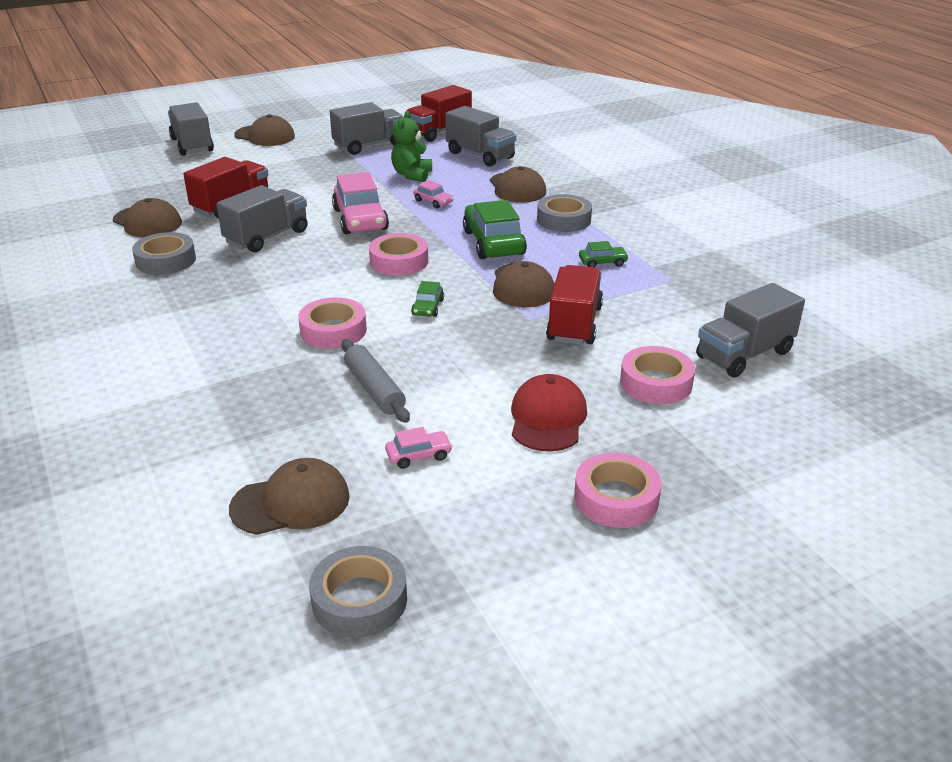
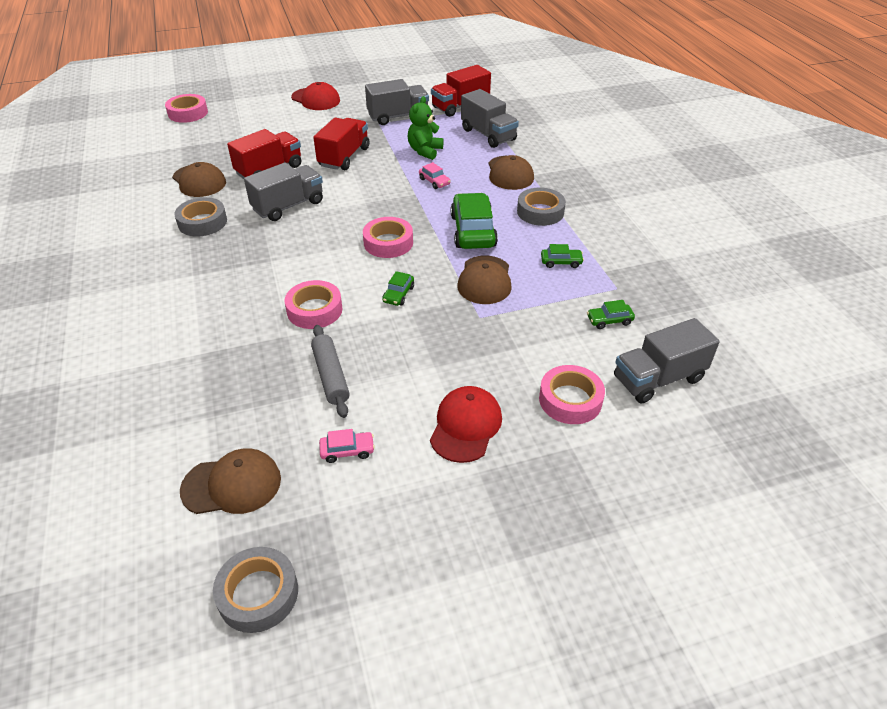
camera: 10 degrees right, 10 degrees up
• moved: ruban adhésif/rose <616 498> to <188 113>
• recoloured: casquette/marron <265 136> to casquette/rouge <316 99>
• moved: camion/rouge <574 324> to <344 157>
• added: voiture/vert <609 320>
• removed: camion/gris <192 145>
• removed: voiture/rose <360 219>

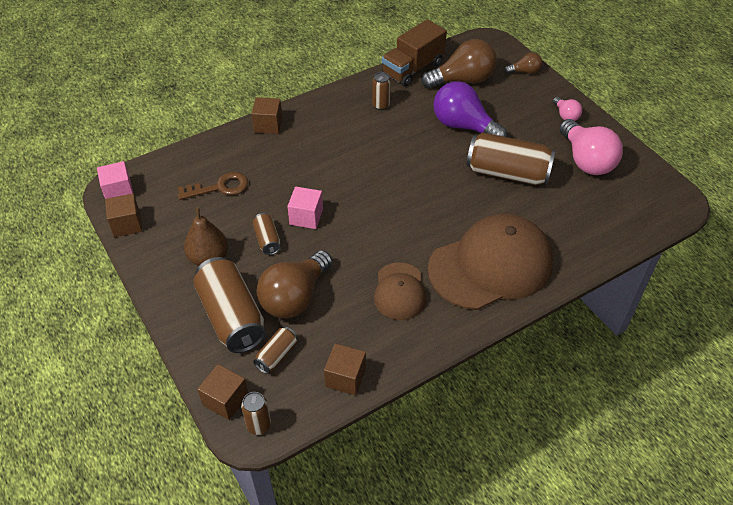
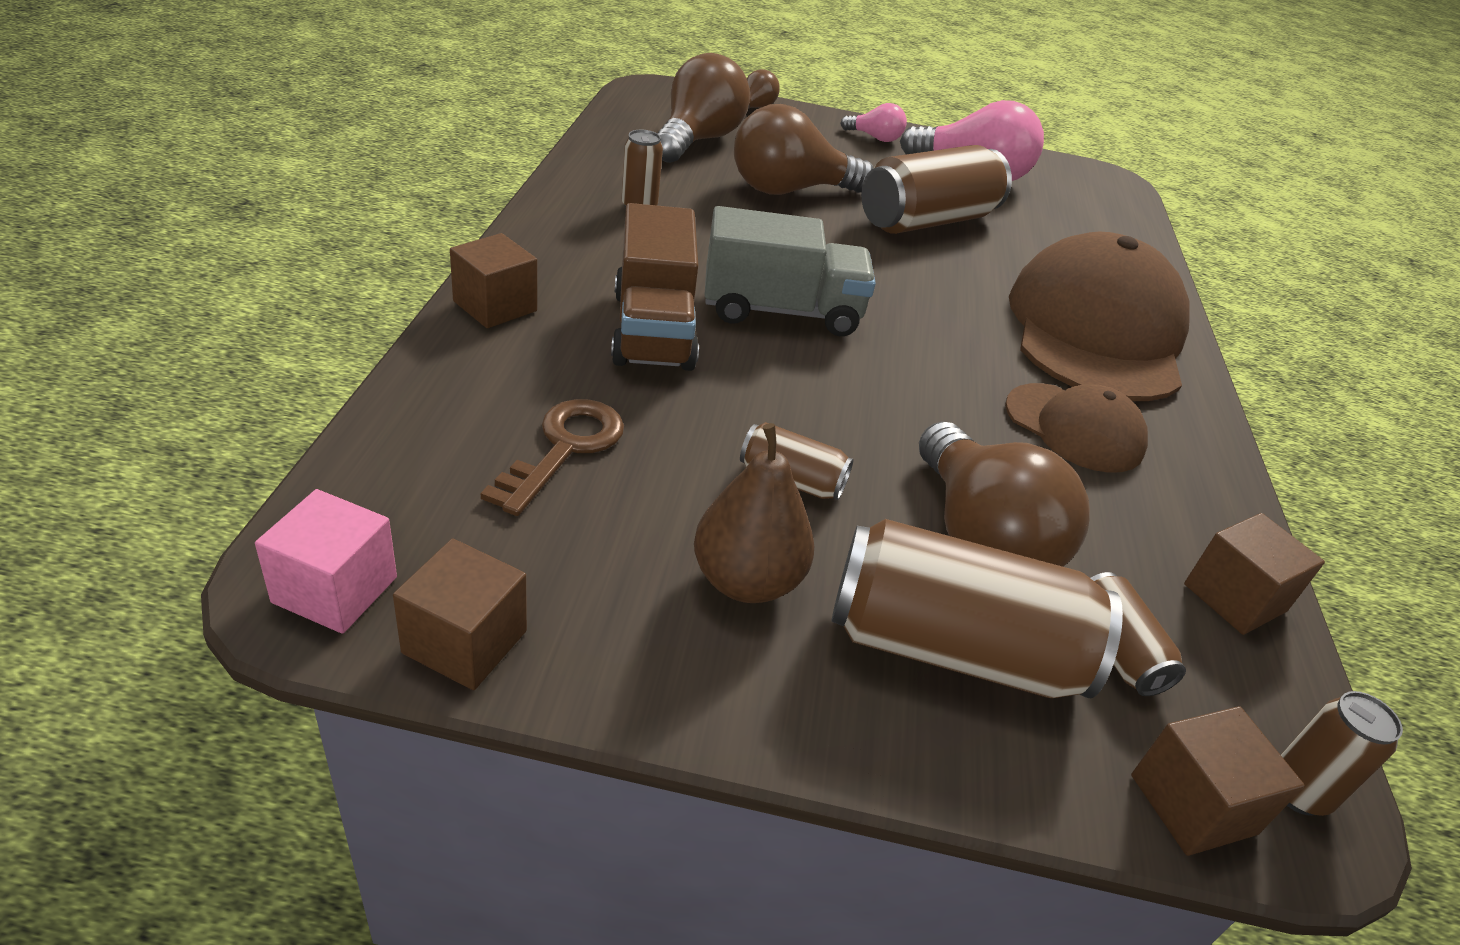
camera: 55 degrees left, 10 degrees down
• moved: camion/marron <412 69> to <653 330>
• added: camion/gris <781 311>
• recoloured: ampoule/violet <463 126> to ampoule/marron <789 190>
• removed: cube/rose <306 217>

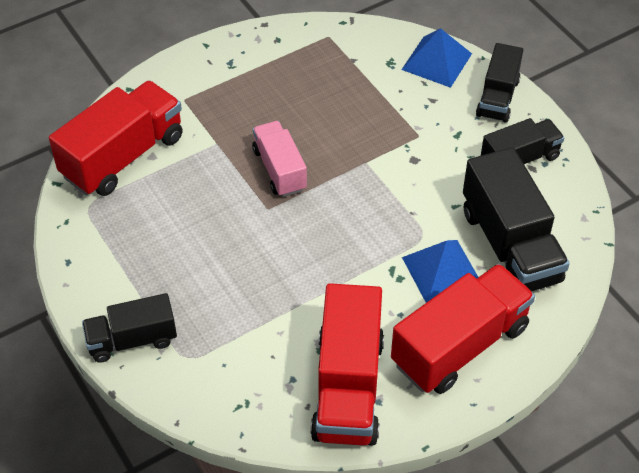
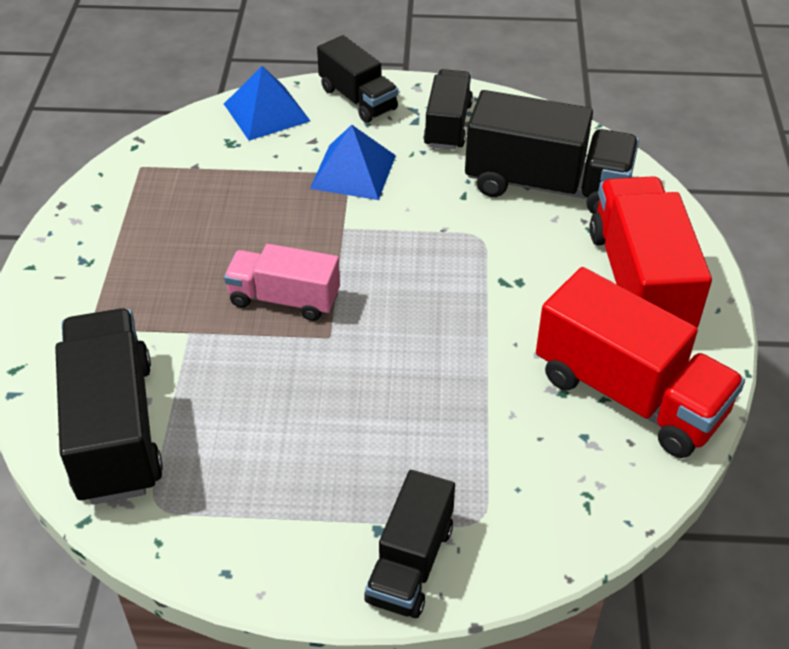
camera: 55 degrees left, 5 degrees down
• recoloured: camion/rouge <123 156> to camion/noir <115 429>
• moved: pyramide/bleu <442 271> to <353 171>

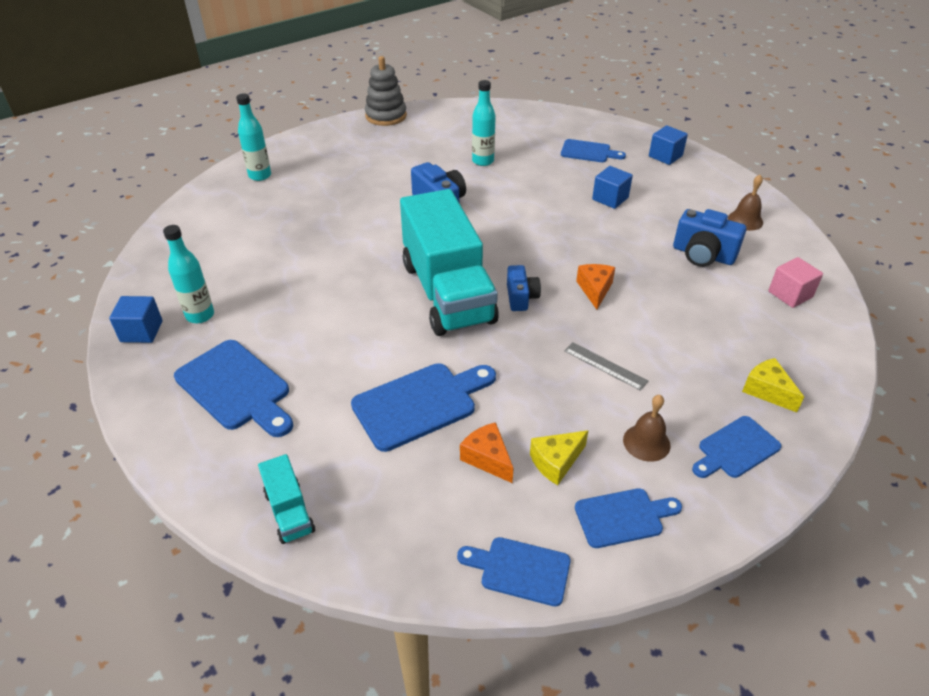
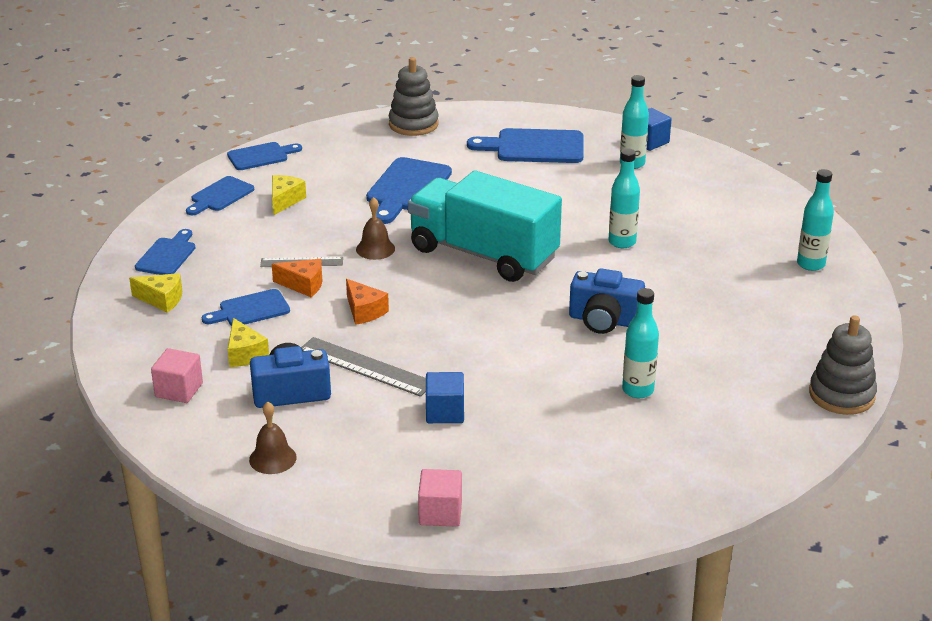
camera: 140 degrees right, 10 degrees down
• moved: planche à découper/bleu <588 152> to <250 309>
• added: fromage/jaune <245 354>
• moved: fromage/orange <487 458> to <303 285>
• added: règle/gris <365 366>
• moved: cloche/marron <646 442> to <375 249>
• replaced: camion/turquoise <289 511> to jouet à empiler/gris <413 124>
• recoloured: cube/bleu <665 156> to cube/rose <440 513>
• added: bouteille/turquoise <622 242>
• removed: appareil photo/bleu <521 297>

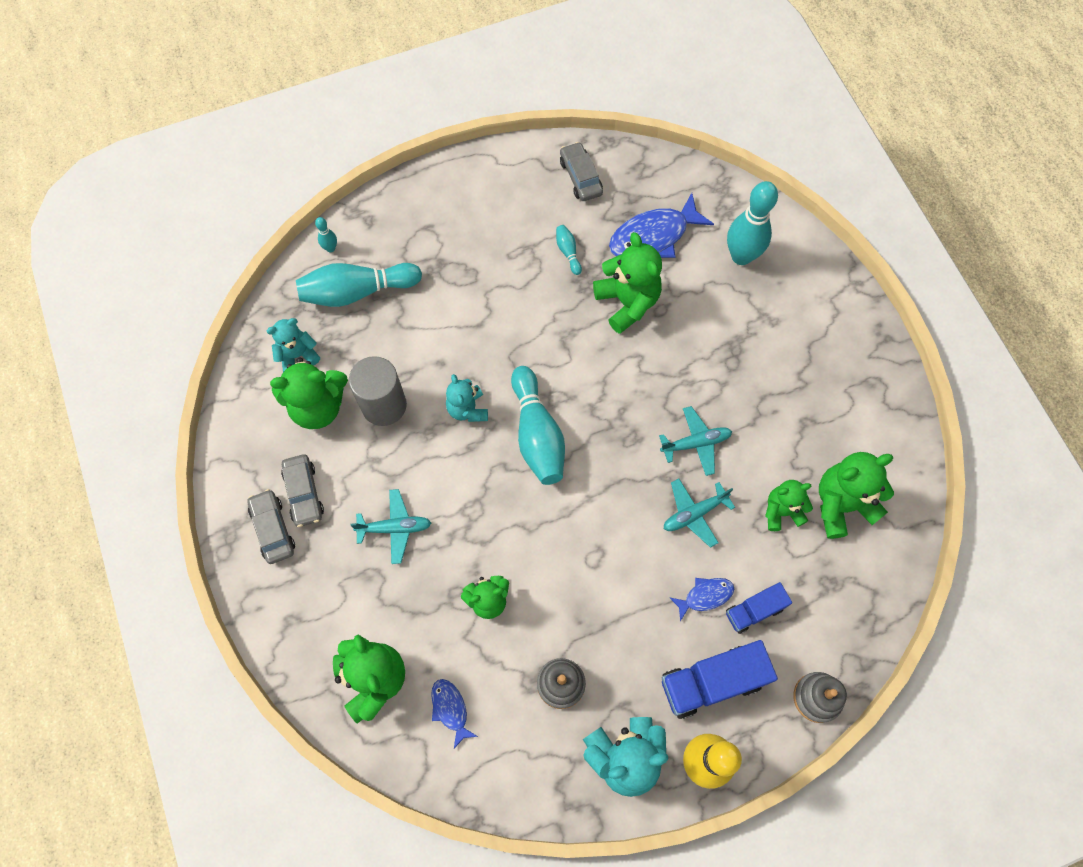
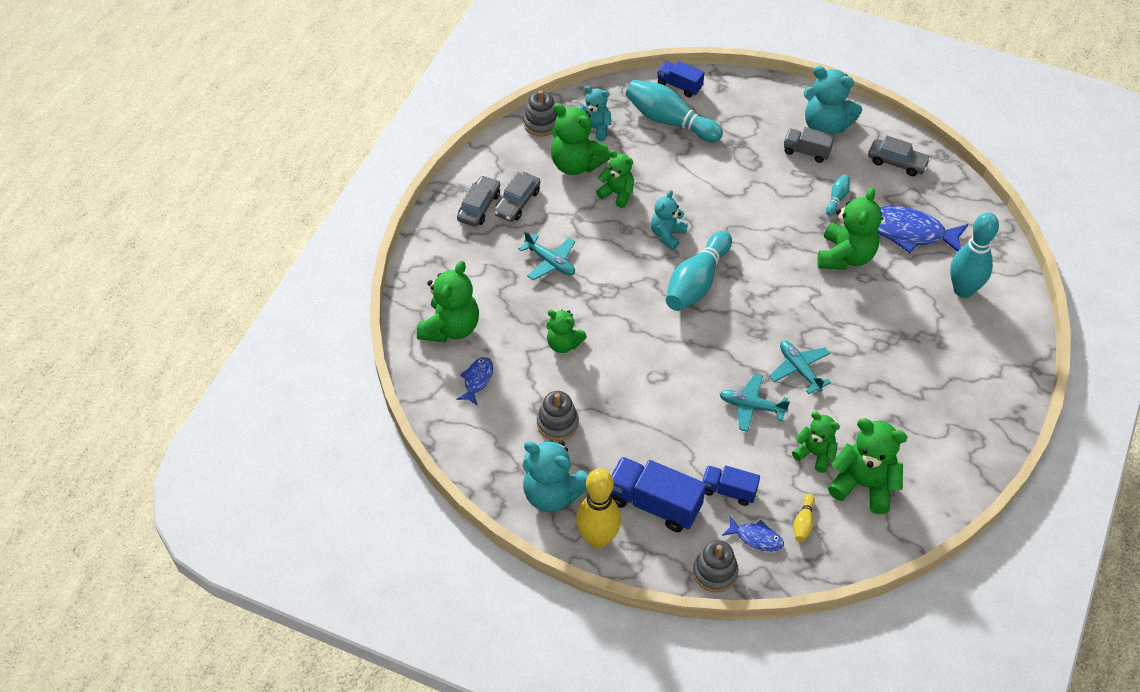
camera: 45 degrees right, 15 degrees down
• added: jouet à empiler/gris <541 123>
• replaced: cylindre/gris <384 405> to ours en peluche/vert <617 193>
• replaced: quille/turquoise <330 248> to camion/bleu <679 86>
• moved: poisson/bleu <705 596> to <756 538>
• turned: avion/turquoise <696 443> = <799 369> 150 degrees counterclockwise
• added: camion/gris <806 152>
• added: quille/jaune <803 523>
• added: ours en peluche/turquoise <825 126>
• turned: voiture/gris <580 177> = <897 162> 90 degrees clockwise

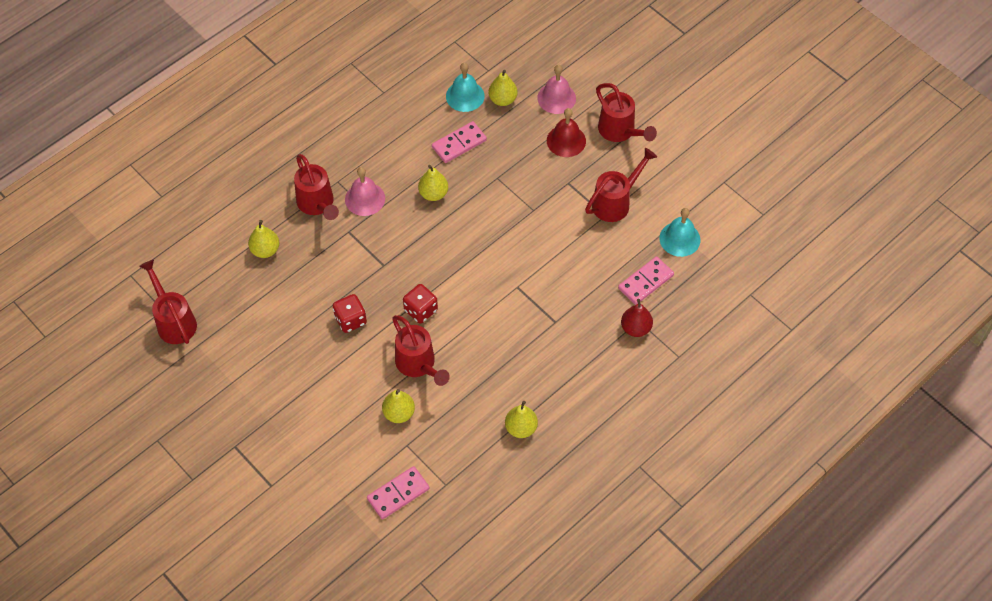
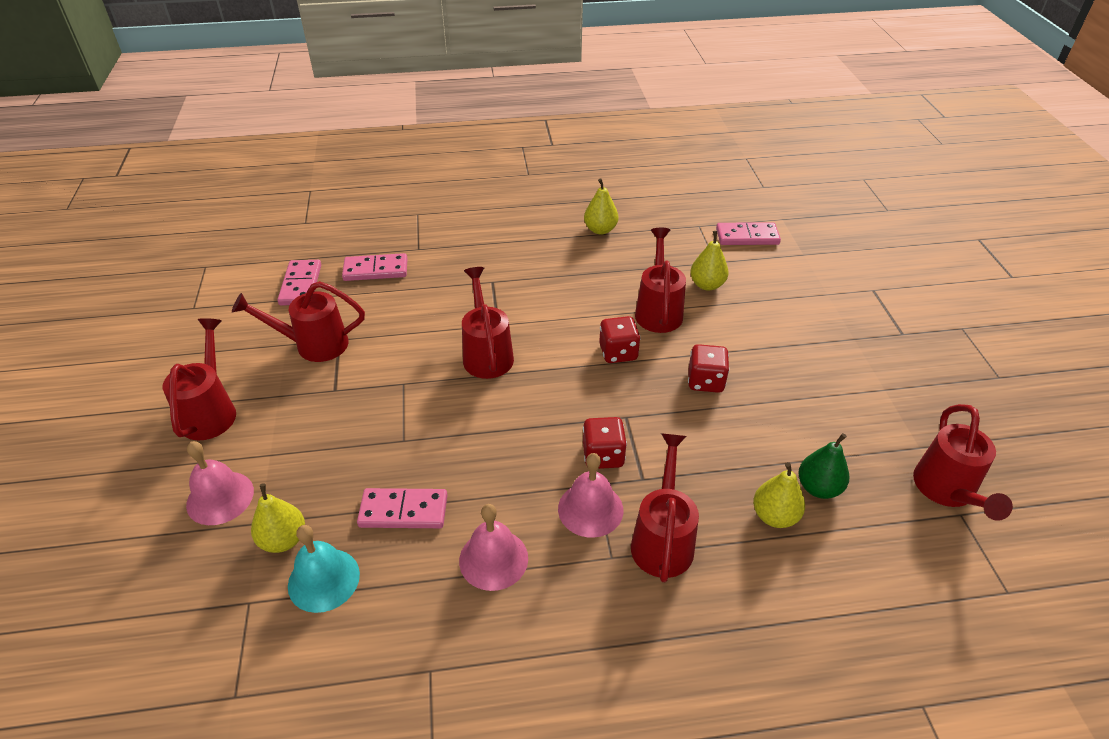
camera: 145 degrees left, 15 degrees down
• replaced: cloche/turquoise <679 239> to domino/rose <301 285>
• added: cloche/rose <493 559>
• added: arrosoir/rouge <487 354>
• added: dé/rouge <603 455>
• added: poire/vert <818 488>
• removed: poire/jaune <433 194>
• removed: cloche/rouge <566 141>
• removed: poire/rouge <635 328>

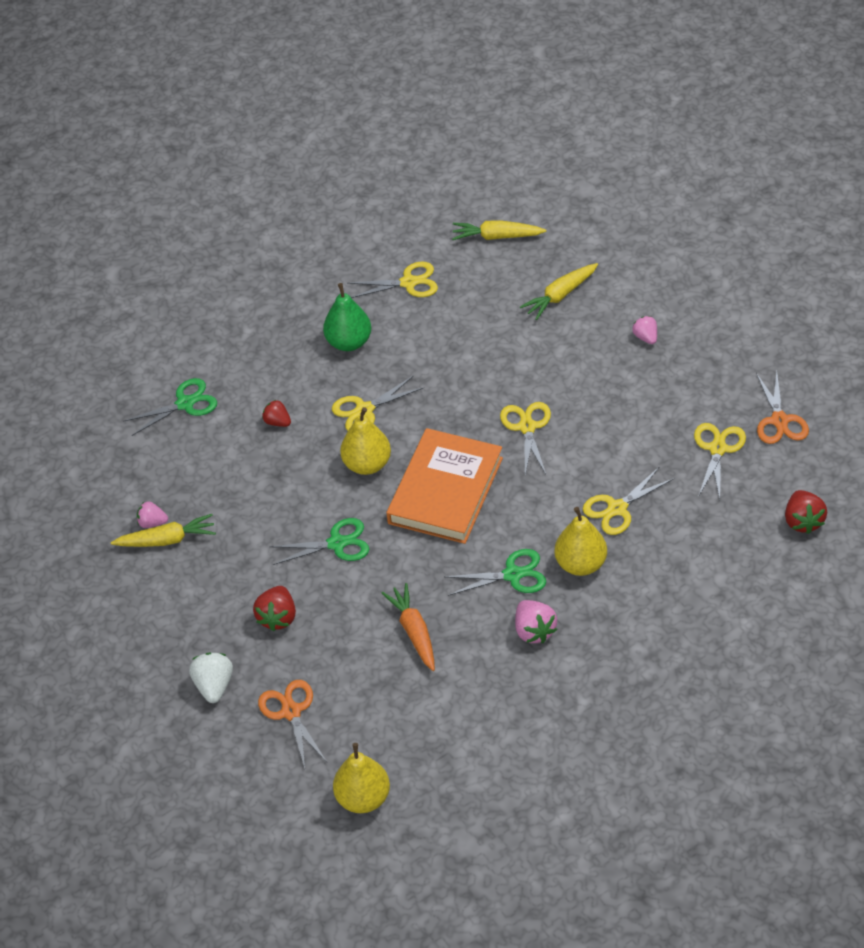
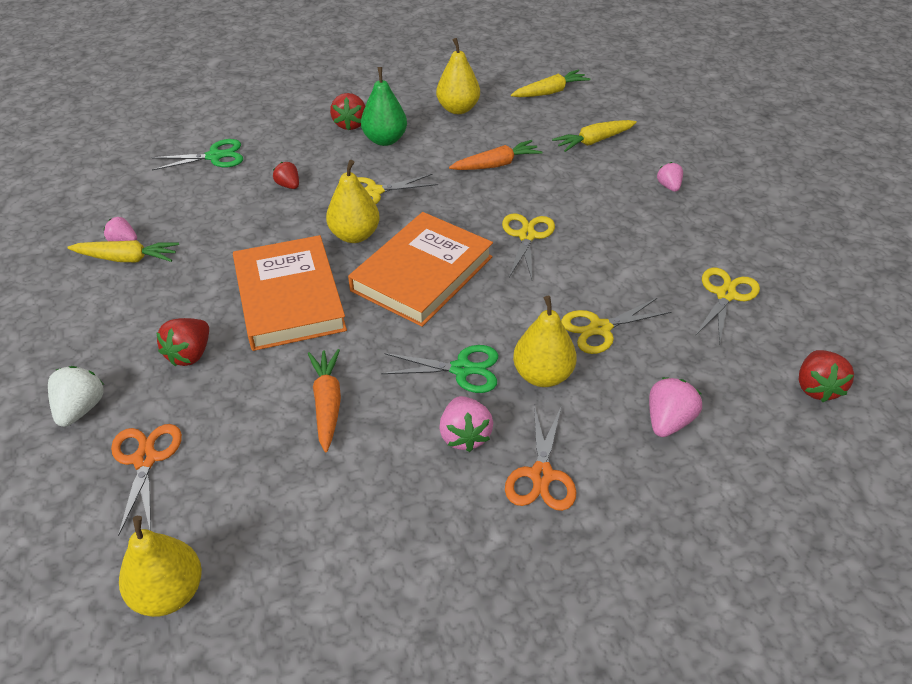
camera: 10 degrees right, 5 degrees down
• replaced: ciseaux/vert <337 543> to livre/orange <289 297>
• added: fraise/rouge <350 124>
• replaced: ciseaux/jaune <408 282> to poire/jaune <458 109>
• added: carotte/orange <496 165>
• moved: ciseaux/orange <779 420> to <541 475>
• turned: carotte/jaune <497 236> = <549 92> 135 degrees clockwise
• added: fraise/rose <668 421>

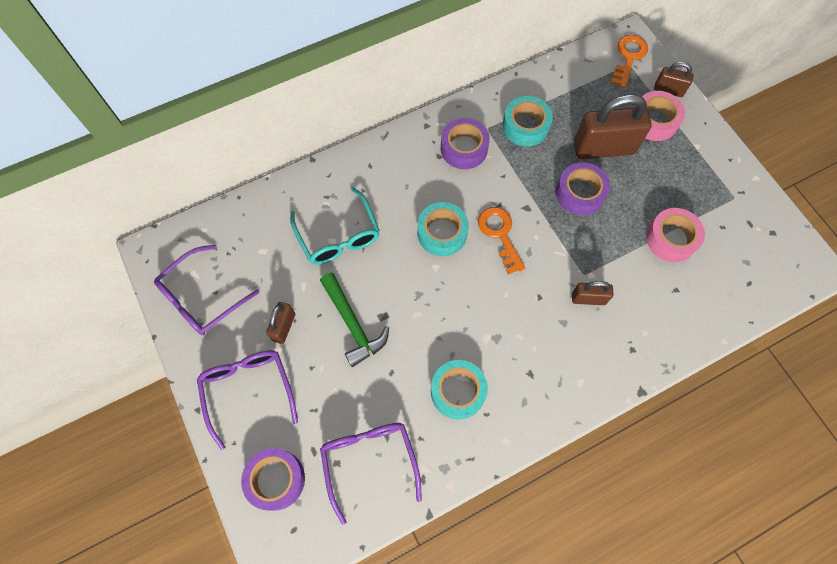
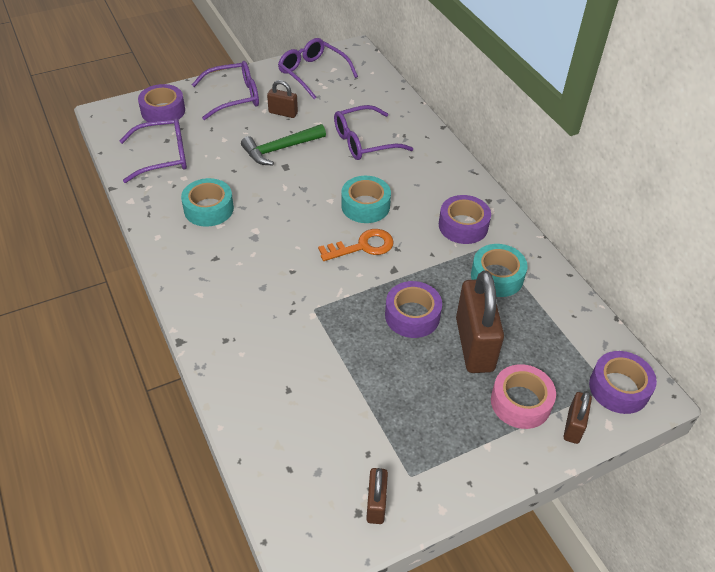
camera: 90 degrees right, 20 degrees down
• recoloured: lunettes/turquoise <338 236> to lunettes/violet <364 142>
• moved: cadenas/marron <588 299> to <376 504>
• replaced: clé/orange <628 57> to ruban adhésif/violet <619 388>
• removed: ruban adhésif/rose <671 239>

